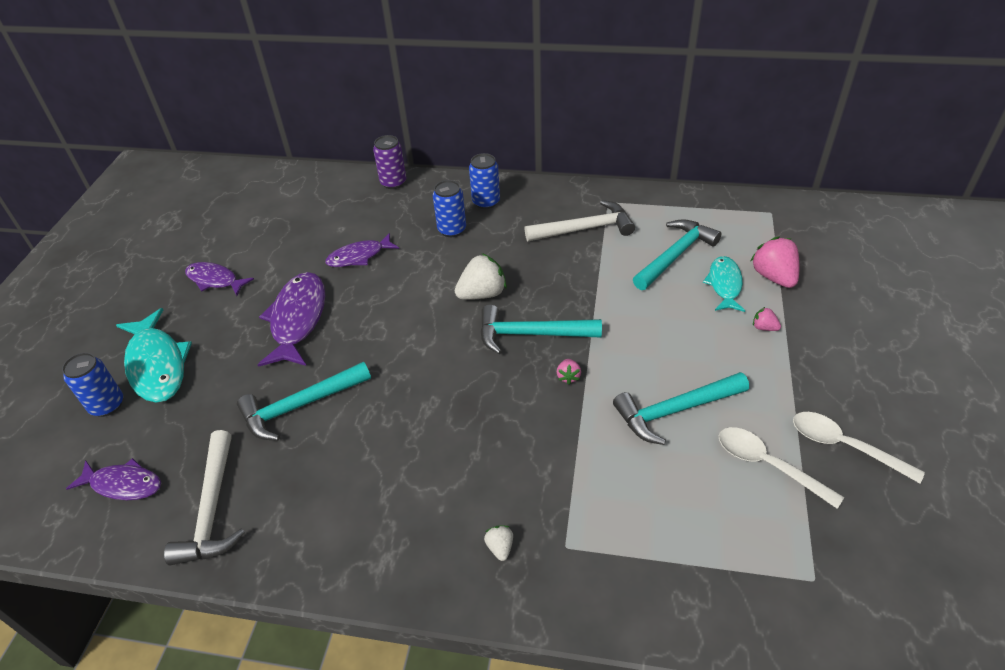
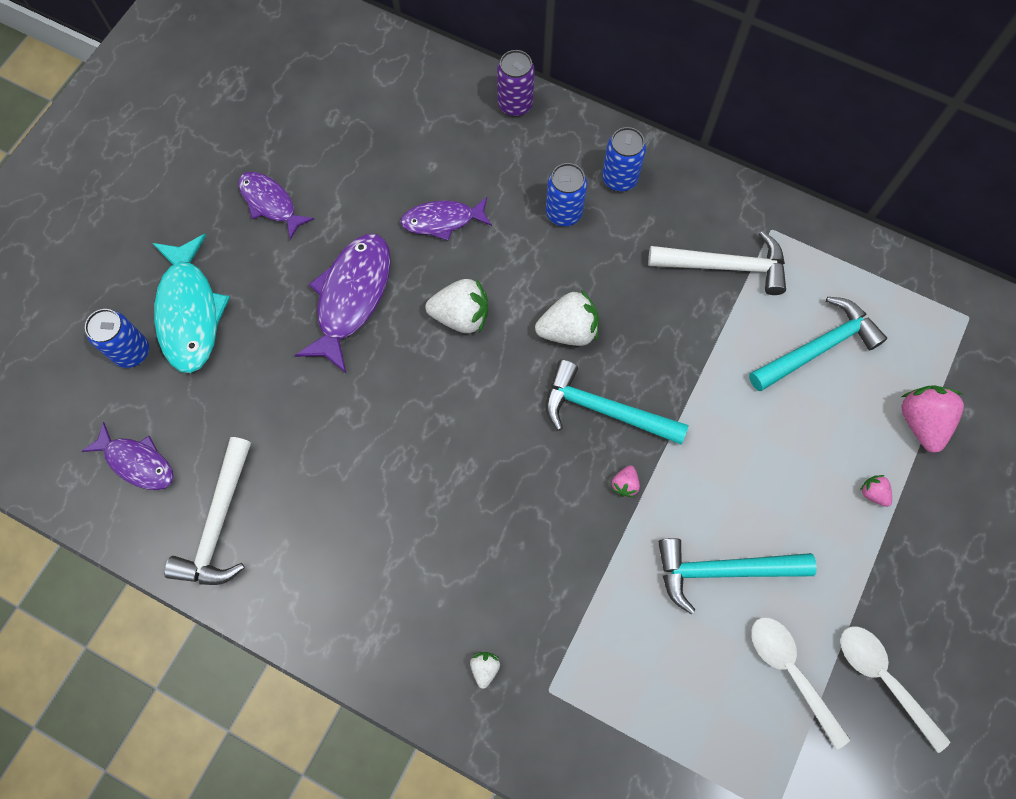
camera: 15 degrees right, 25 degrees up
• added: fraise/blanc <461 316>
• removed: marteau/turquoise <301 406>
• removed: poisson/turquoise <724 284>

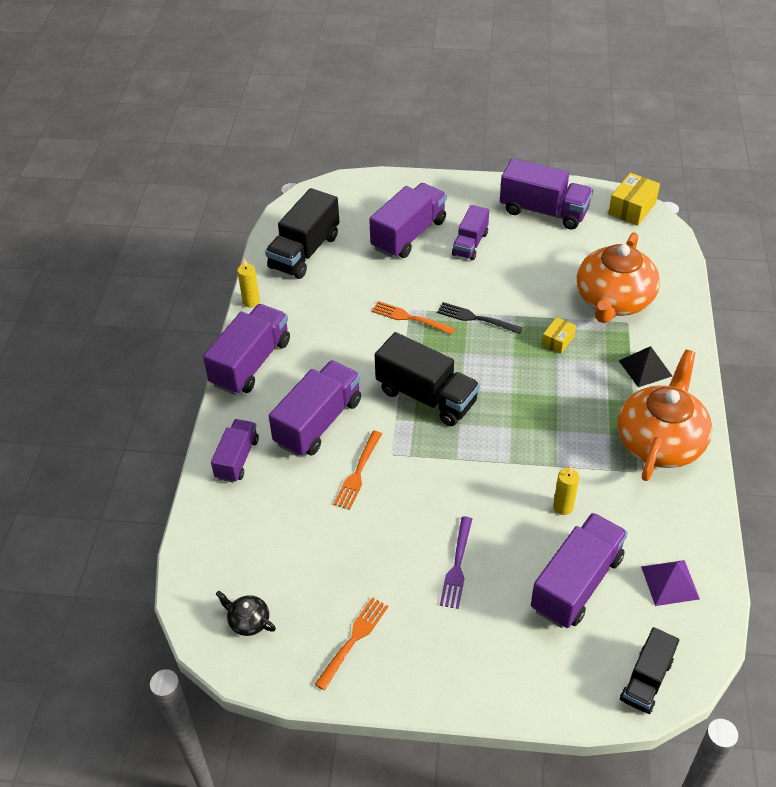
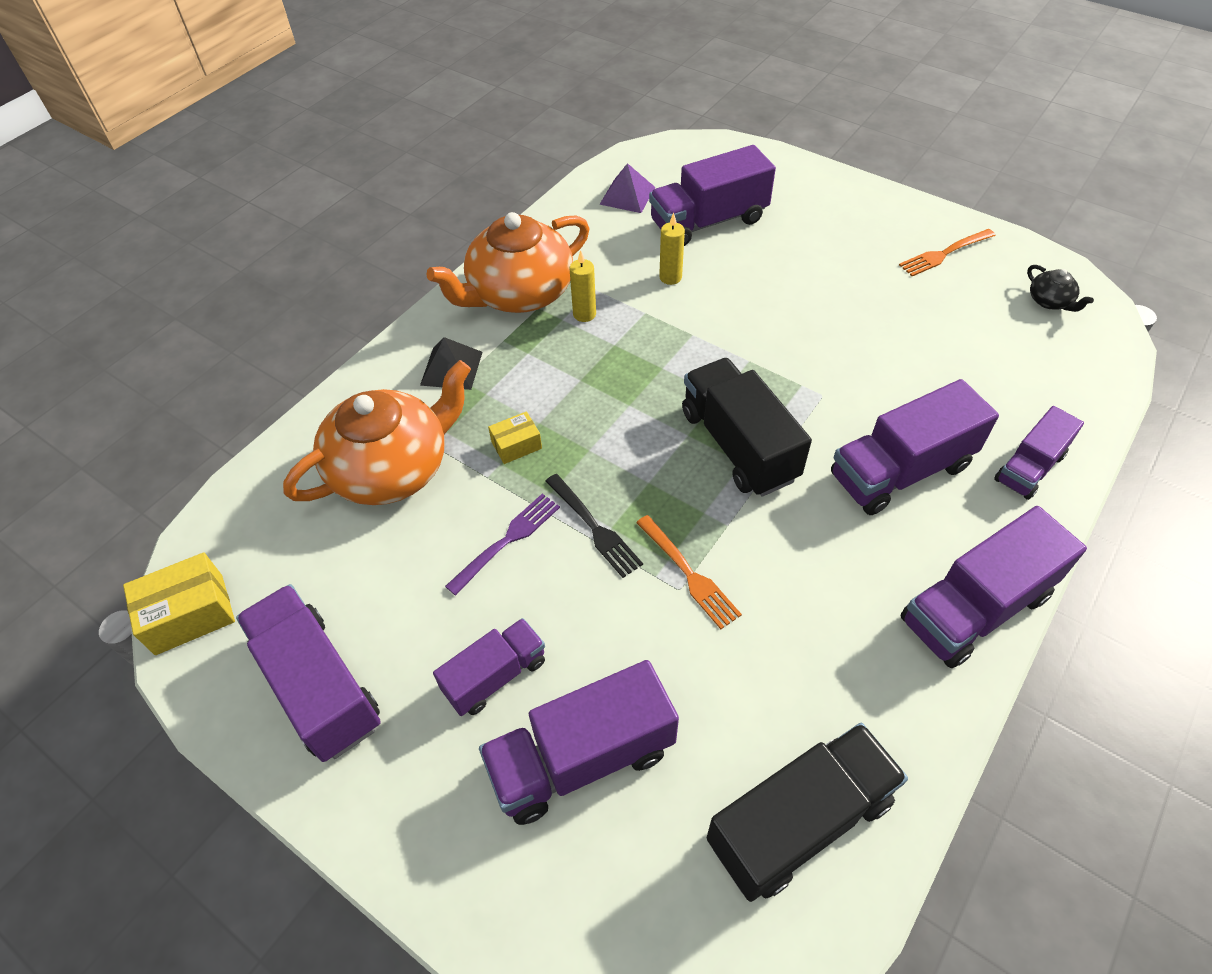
camera: 150 degrees left, 5 degrees up
• moved: fourchette/violet <457 565> to <507 541>
• moved: bougie/jaune <251 302> to <584 314>
• removed: fourchette/orange <358 472>
• removed: camion/noir <646 680>

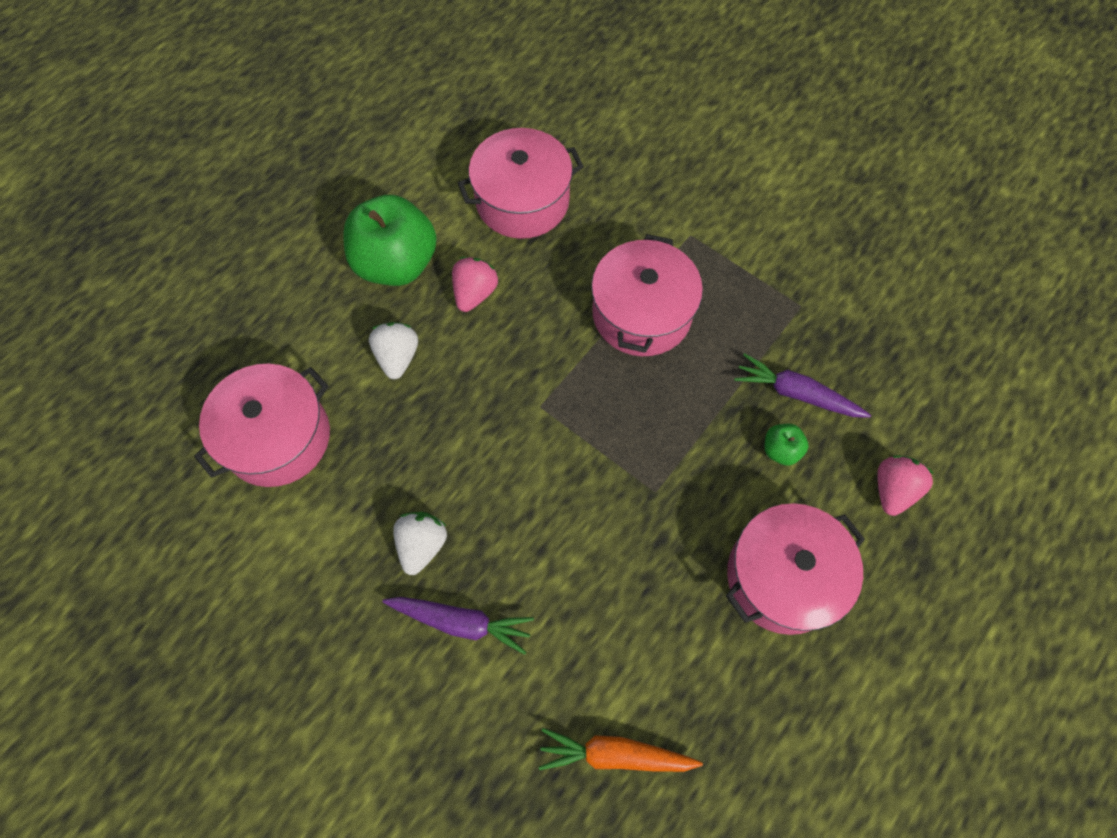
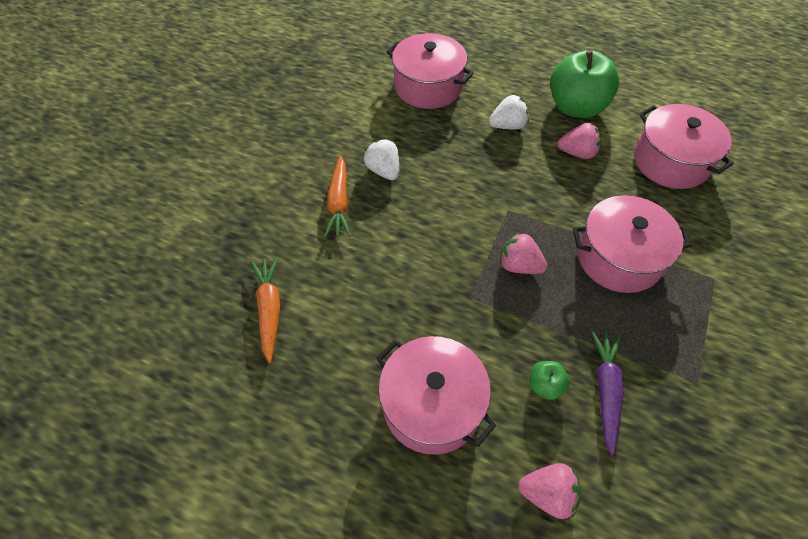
camera: 75 degrees right, 10 degrees down
• recoloured: carotte/violet <461 622> to carotte/orange <339 203>
• turned: fraise/blanc <422 545> = <383 170> 120 degrees counterclockwise
• added: fraise/rose <519 265>

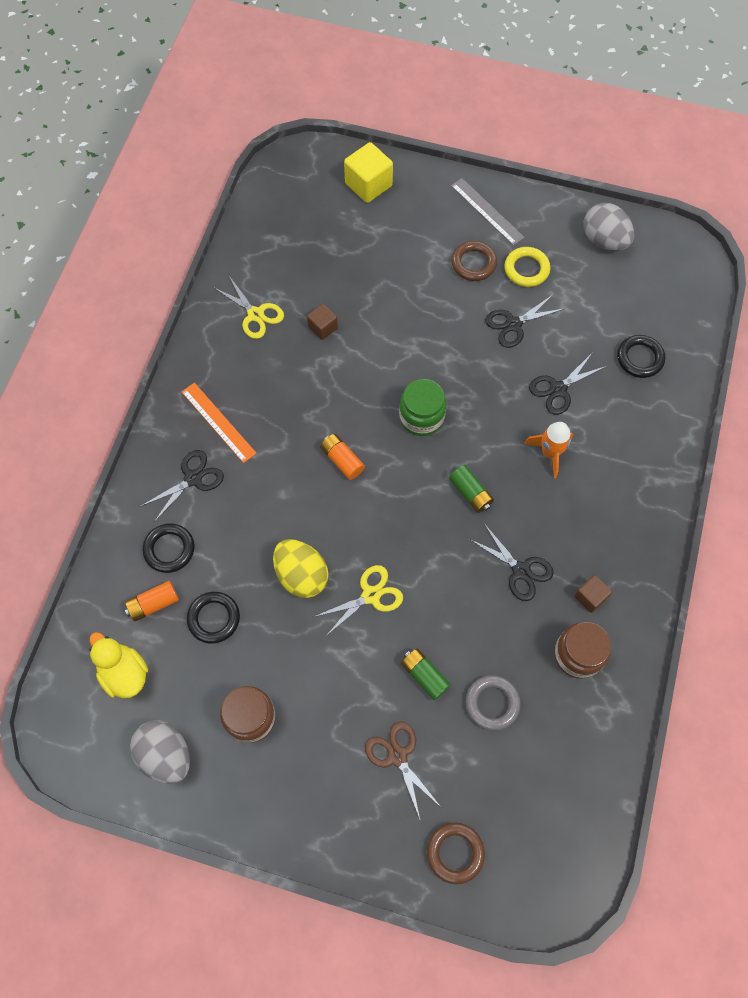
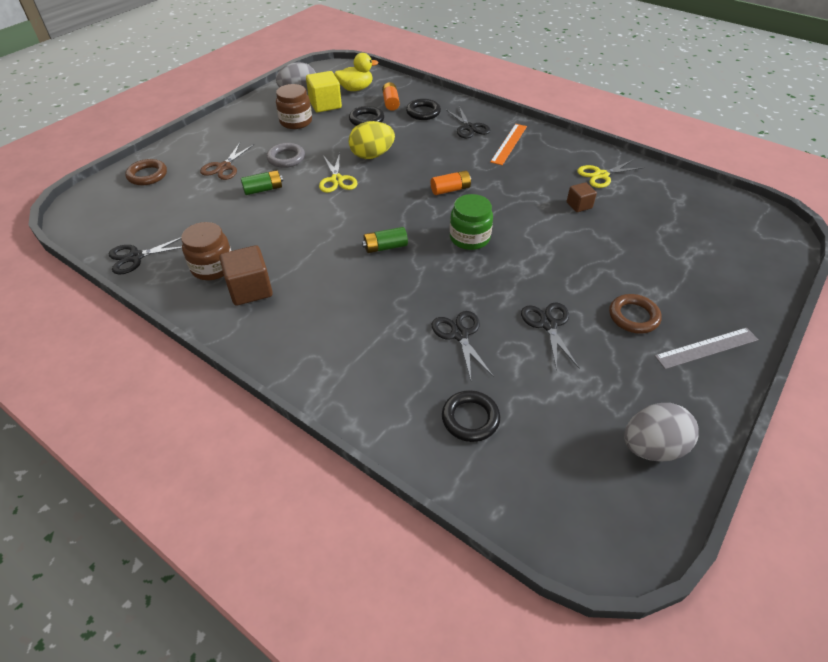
camera: 110 degrees right, 20 degrees down
• moved: ciseaux/noir <521 571> to <135 257>
• turned: ciseaux/marron <397 756> = <224 167> 120 degrees clockwise
• resized: cube/marron <590 597> = <250 289> x1.71
• moved: anneau/gris <492 703> to <286 158>
• moved: cube/jaune <368 185> to <325 105>
• turned: règle/orange <218 422> = <509 144> 45 degrees counterclockwise
• removed: anneau/jaune <526 269>
• removed: fusée/orange <550 453>

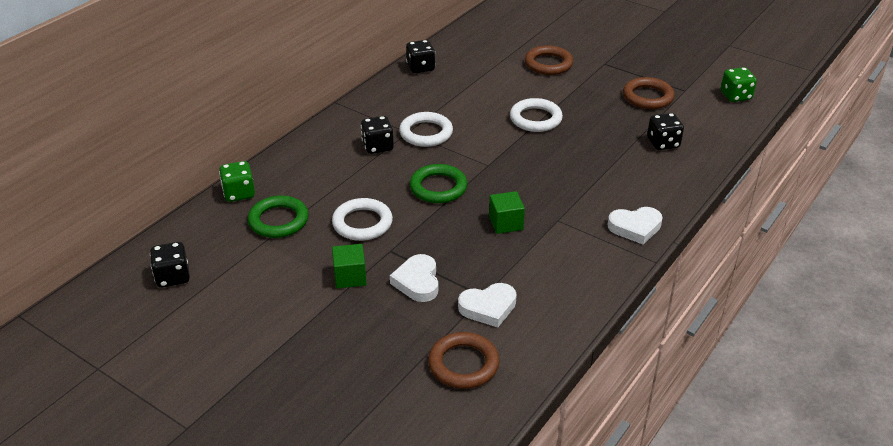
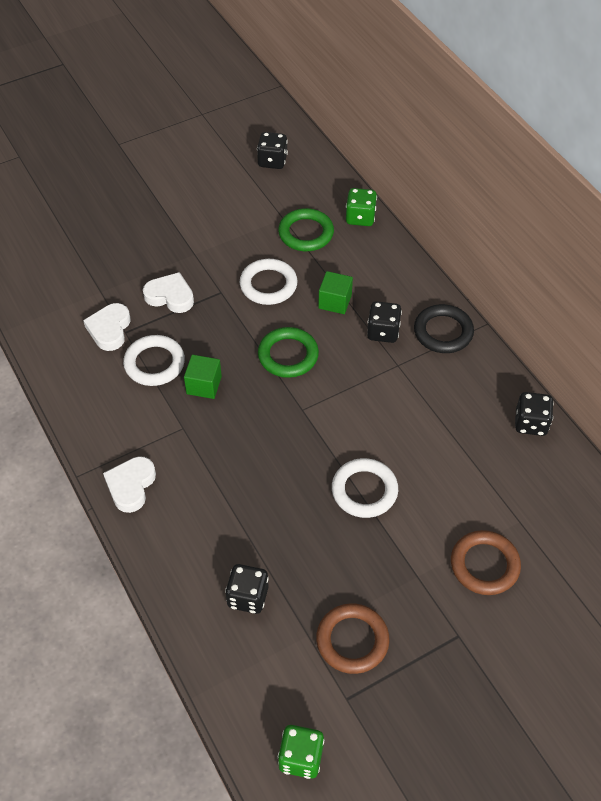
camera: 115 degrees right, 15 degrees up
• moved: anneau/blanc <426 133> to <154 363>
• moved: cube/vert <350 277> to <335 301>
• added: anneau/noir <443 332>
• removed: anneau/marron <463 364>

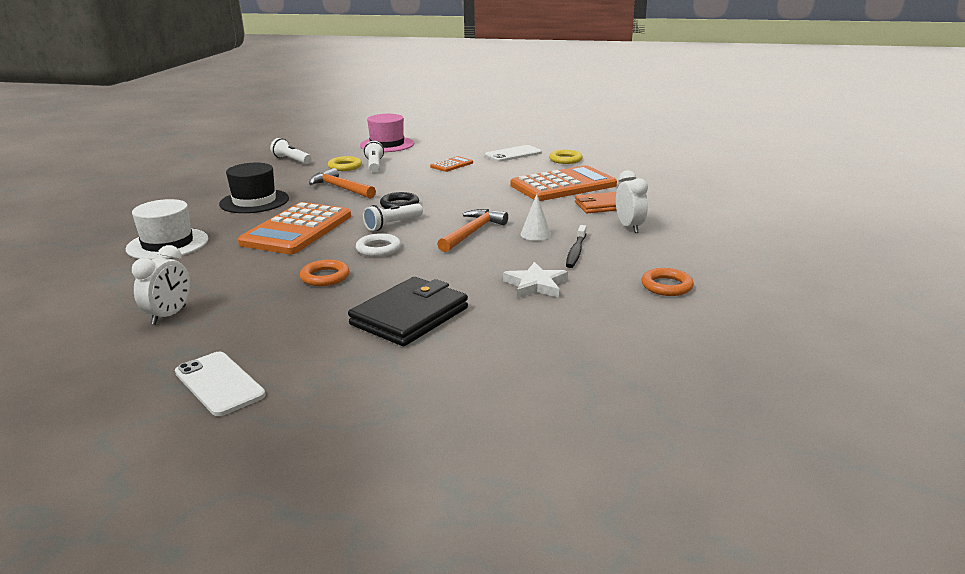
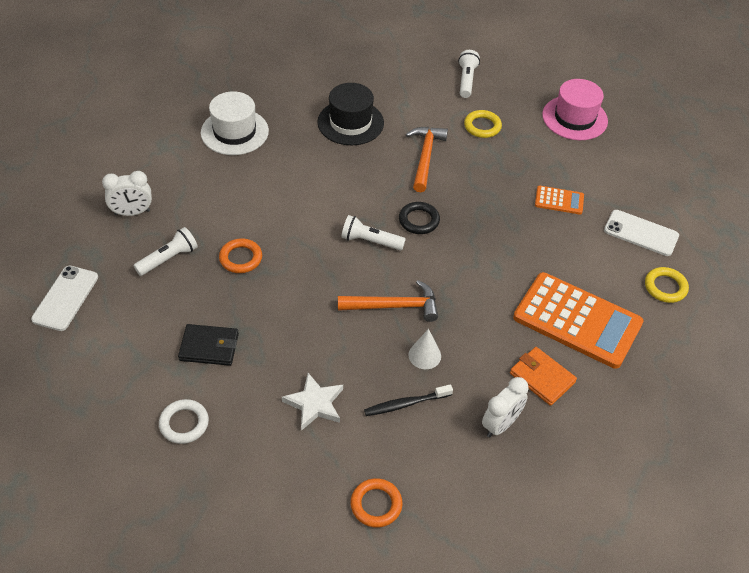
camera: 55 degrees right, 25 degrees up
• moved: lampe de poche/blanc <374 165> to <168 259>
• moved: anneau/blanc <378 249> to <184 423>
• resized: portefeuille/noir <409 316> = <209 347> x0.64
• removed: calculatrice/orange <297 230>

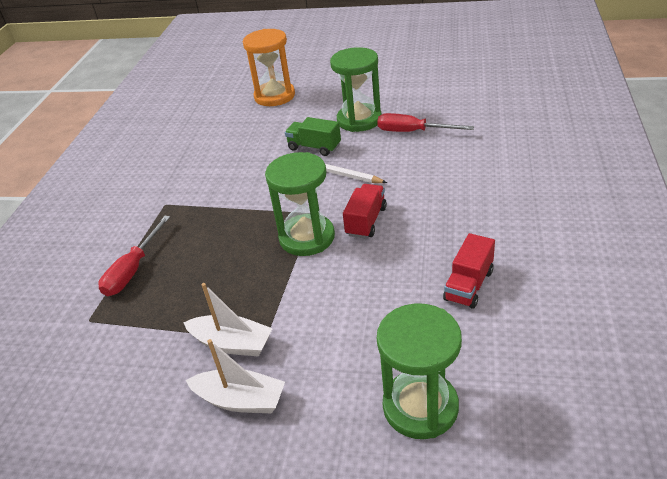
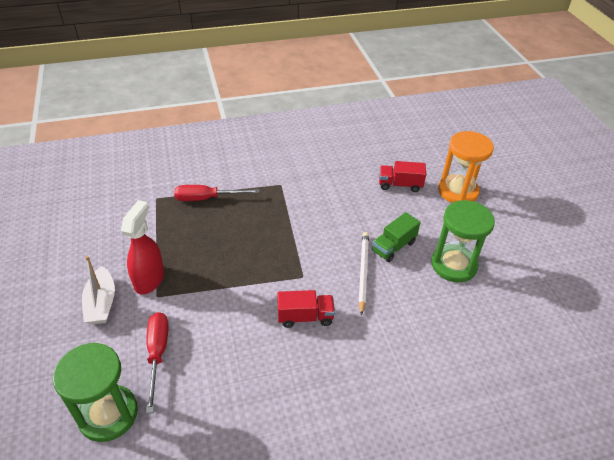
camera: 60 degrees right, 5 degrees up
• replaced: bateau/blanc <232 343> to vaporisateur/rouge <149 279>
• moved: tournevis/rouge <412 132> to <158 354>
• turned: camion/vert <314 147> = <393 246> 135 degrees counterclockwise
• moved: camion/rouge <468 285> to <400 185>
• removed: sablier/vert <307 237>

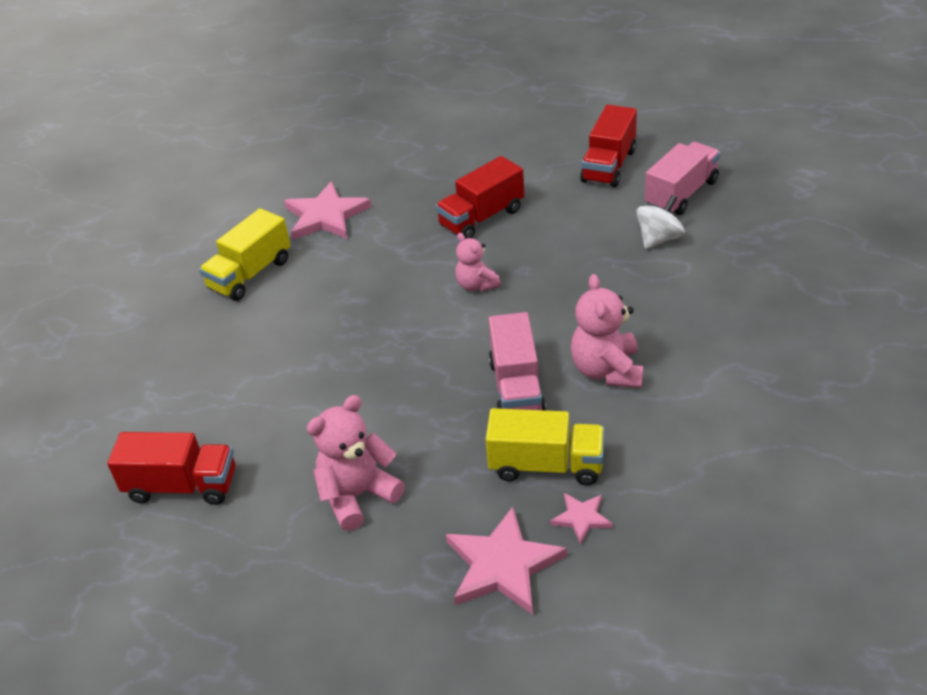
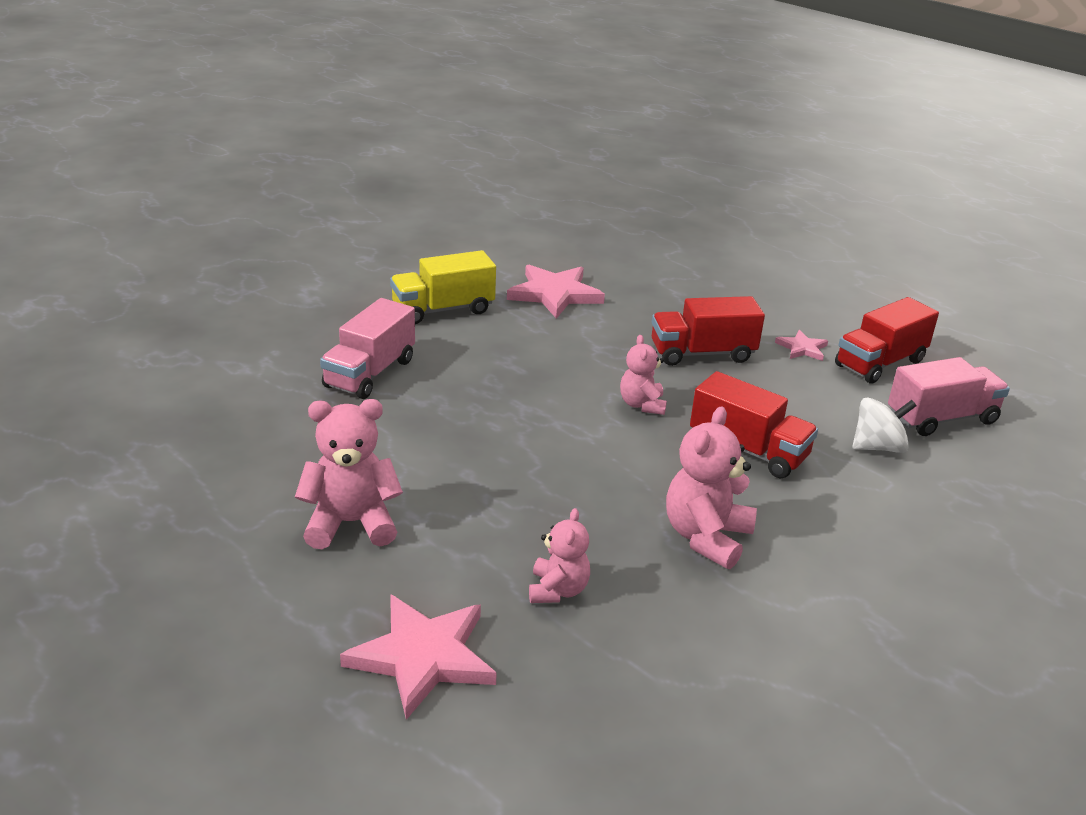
camera: 25 degrees right, 10 degrees down
• moved: camion/rose <516 388> to <370 373>
• replaced: camion/jaune <546 465> to ours en peluche/rose <558 590>
• moved: camion/rouge <182 486> to <748 450>
• moved: étoile/rose <581 518> to <802 348>

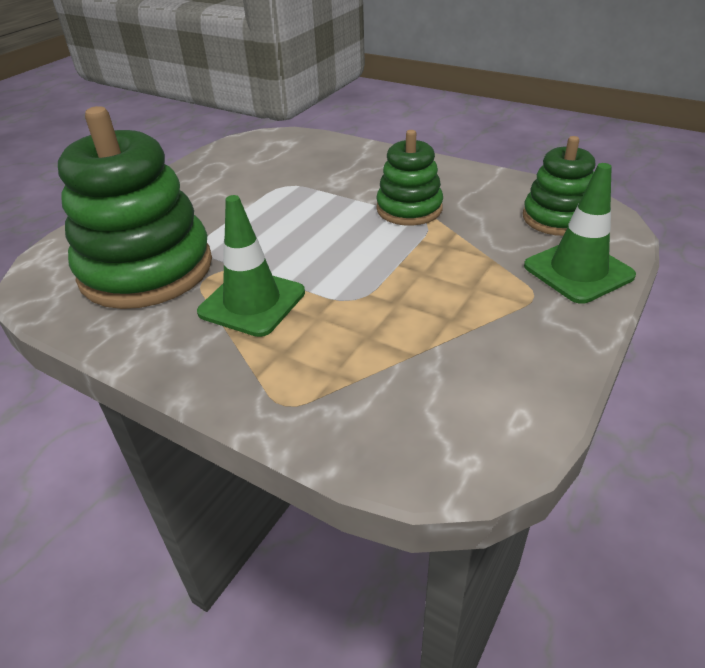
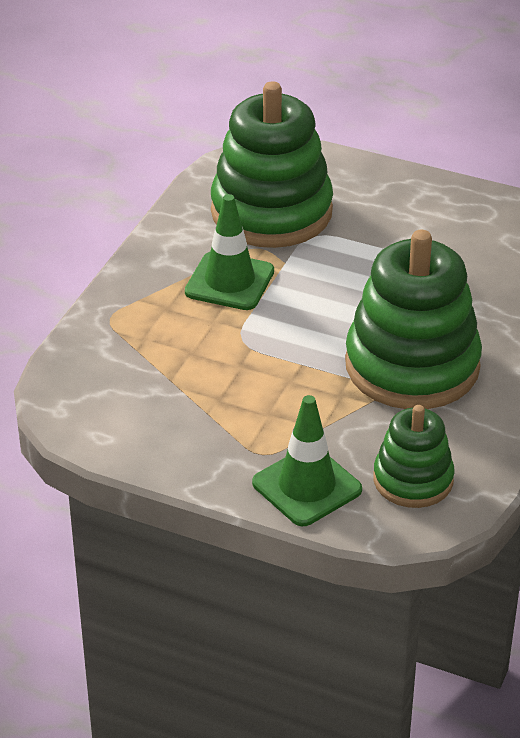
camera: 80 degrees right, 0 degrees up
• resized: jouet à empiler/vert <409 209> = <412 366> x1.80

